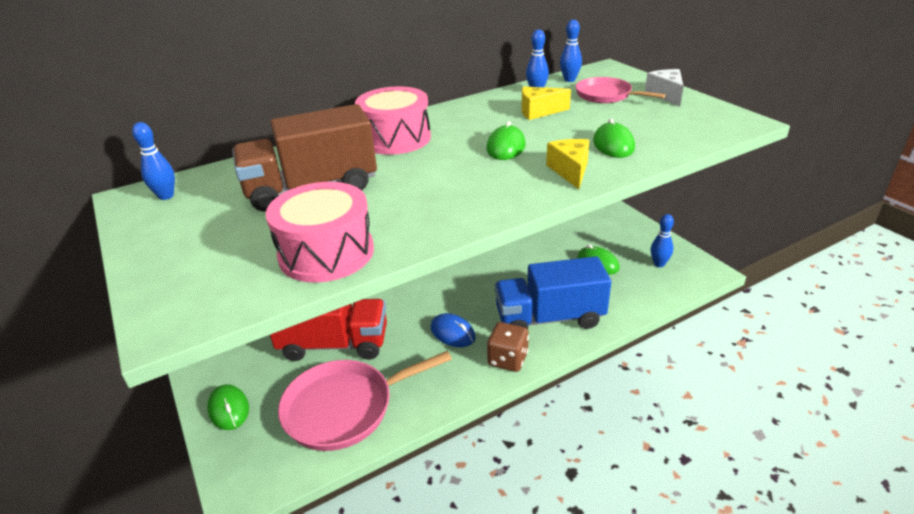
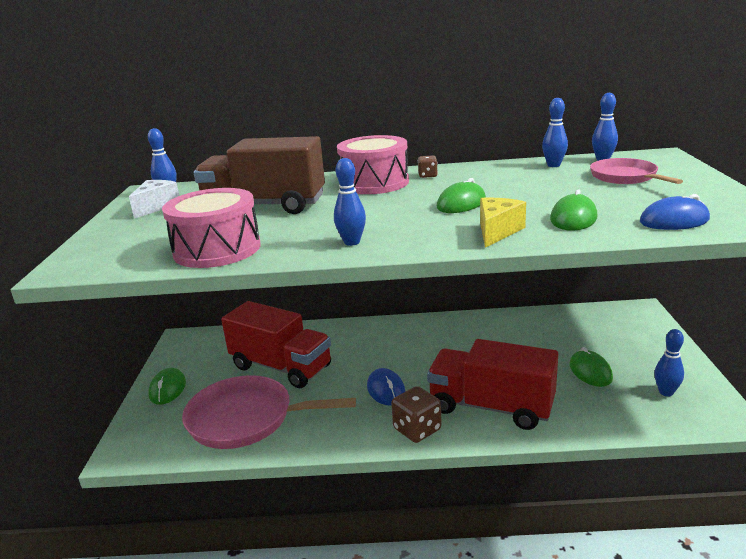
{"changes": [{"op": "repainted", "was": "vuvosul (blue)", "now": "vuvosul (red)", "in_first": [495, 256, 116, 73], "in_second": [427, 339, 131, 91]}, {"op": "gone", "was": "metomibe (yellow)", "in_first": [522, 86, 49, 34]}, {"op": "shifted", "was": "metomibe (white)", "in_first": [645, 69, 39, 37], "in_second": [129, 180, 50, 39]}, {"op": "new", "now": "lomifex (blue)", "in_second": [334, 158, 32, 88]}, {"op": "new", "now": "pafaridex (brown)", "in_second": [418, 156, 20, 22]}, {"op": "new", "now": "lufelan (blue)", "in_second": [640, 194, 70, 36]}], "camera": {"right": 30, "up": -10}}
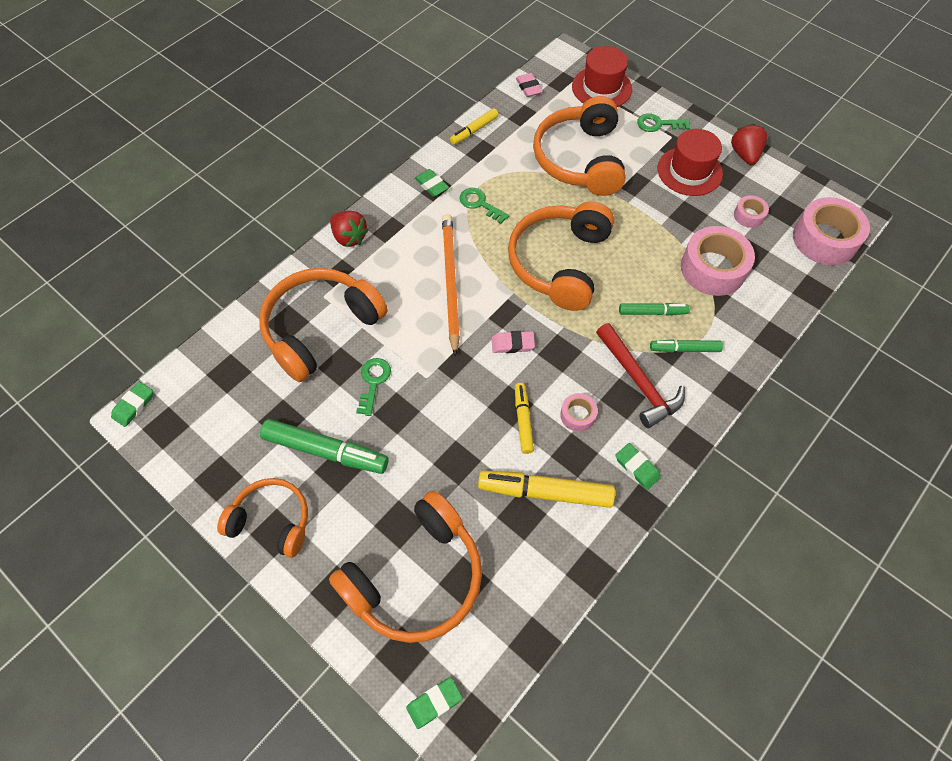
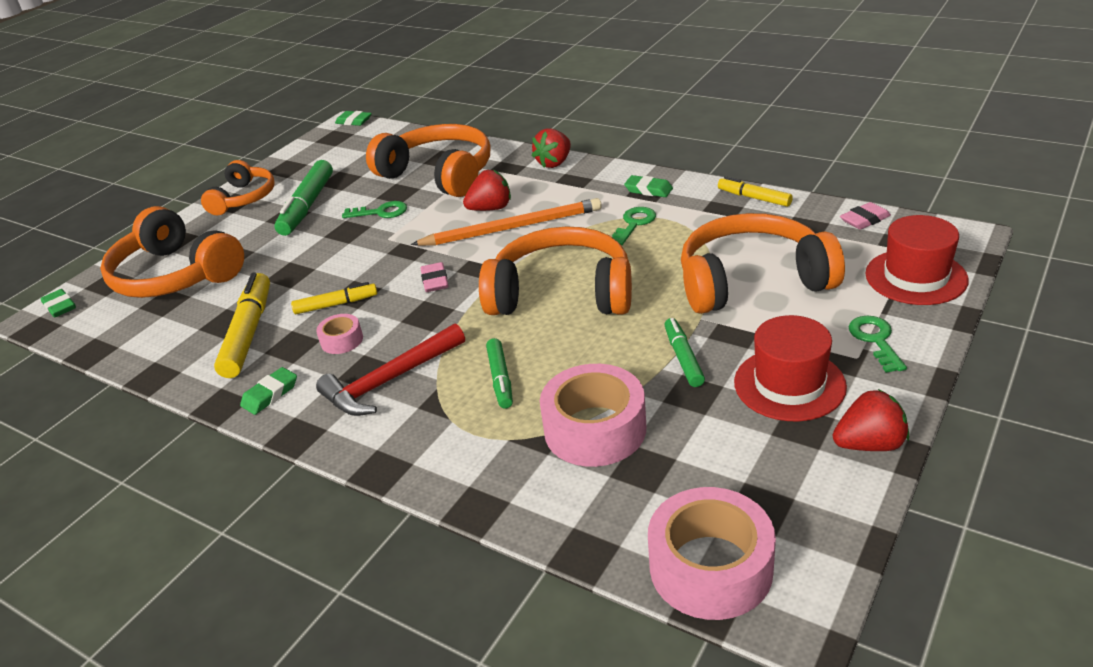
{"changes": [{"op": "rotated", "was": "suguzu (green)", "in_first": [415, 169, 34, 28], "in_second": [624, 175, 49, 22], "clockwise": 75}, {"op": "shifted", "was": "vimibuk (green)", "in_first": [650, 339, 73, 13], "in_second": [664, 318, 41, 69]}, {"op": "gone", "was": "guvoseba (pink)", "in_first": [734, 195, 35, 33]}, {"op": "new", "now": "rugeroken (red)", "in_second": [463, 170, 48, 41]}], "camera": {"right": 85, "up": -25}}
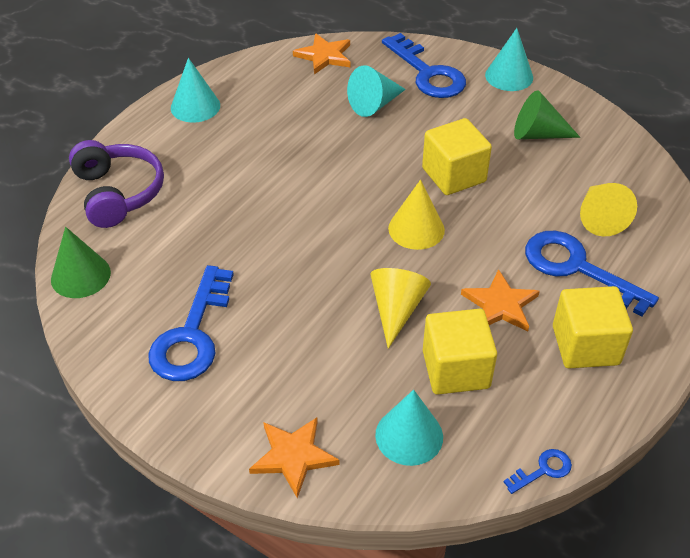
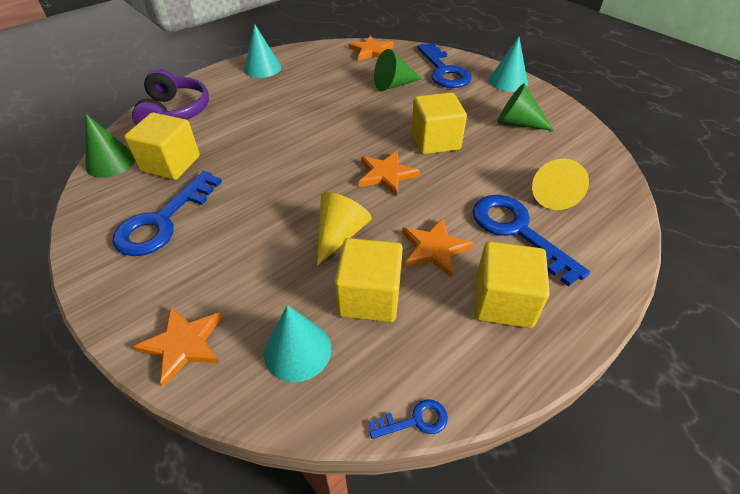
{"changes": [{"op": "repainted", "was": "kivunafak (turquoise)", "now": "kivunafak (green)", "in_first": [347, 65, 59, 52], "in_second": [374, 49, 48, 42]}, {"op": "swapped", "was": "kivunafak (yellow)", "now": "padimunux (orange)", "in_first": [388, 180, 57, 70], "in_second": [359, 151, 61, 45]}, {"op": "new", "now": "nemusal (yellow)", "in_second": [124, 112, 76, 68]}], "camera": {"right": 15, "up": 0}}
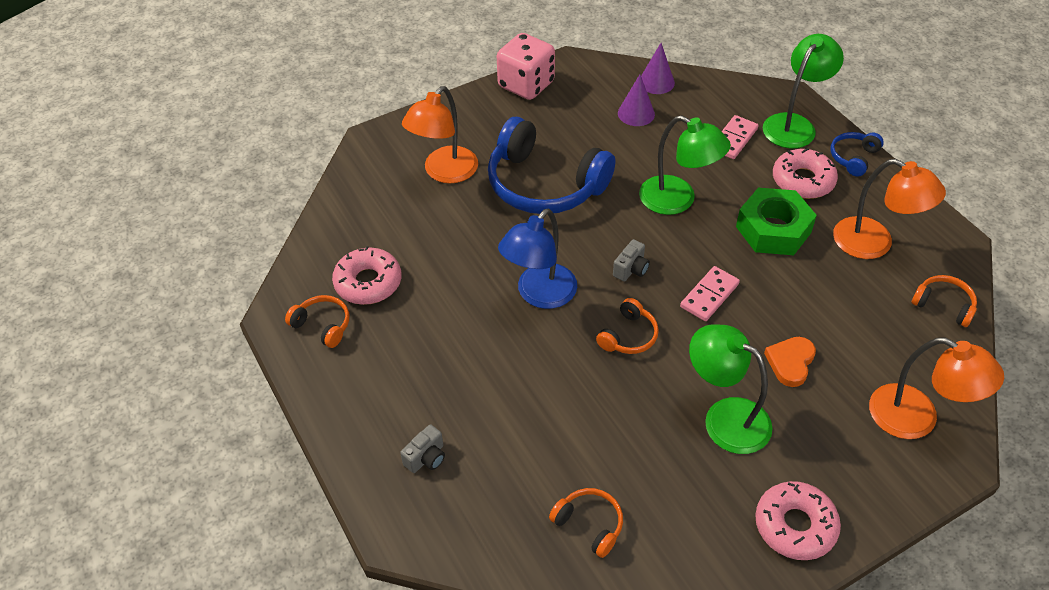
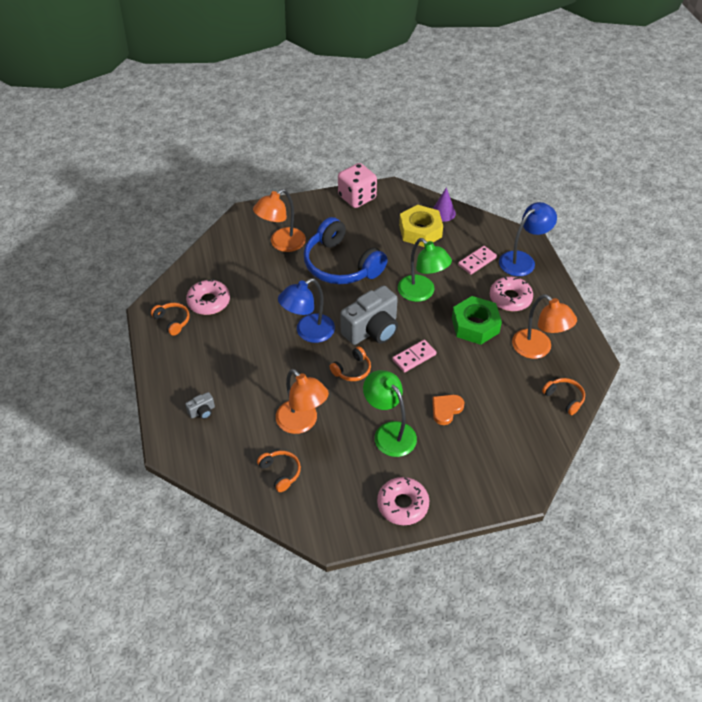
{"changes": [{"op": "scaled", "was": "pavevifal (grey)", "in_first": [613, 239, 37, 43], "in_second": [340, 285, 58, 60], "ratio": 2.32}, {"op": "swapped", "was": "kivunafak (purple)", "now": "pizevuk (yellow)", "in_first": [618, 74, 37, 52], "in_second": [399, 205, 44, 42]}, {"op": "repainted", "was": "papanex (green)", "now": "papanex (blue)", "in_first": [763, 34, 81, 114], "in_second": [499, 202, 58, 74]}, {"op": "gone", "was": "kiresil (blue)", "in_first": [831, 132, 53, 45]}, {"op": "shifted", "was": "papanex (orange)", "in_first": [869, 337, 135, 102], "in_second": [276, 369, 53, 65]}], "camera": {"right": 15, "up": 0}}
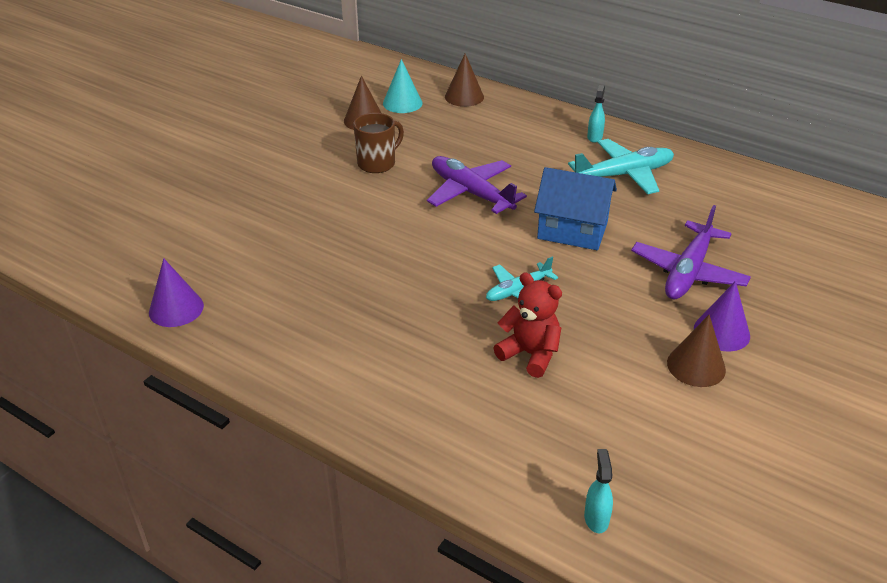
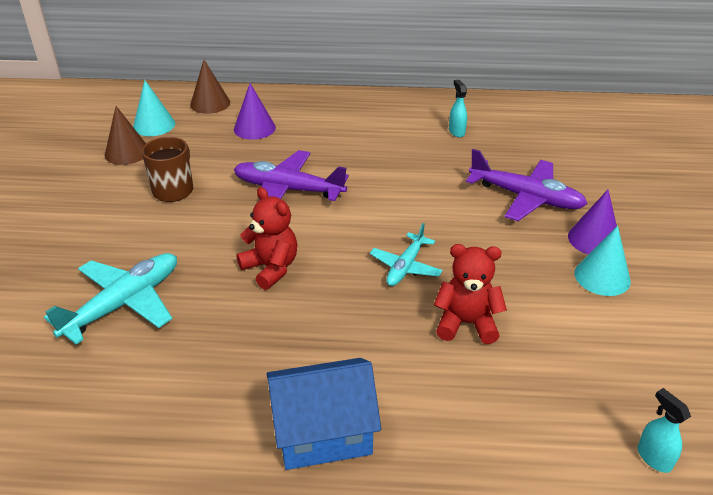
{"changes": [{"op": "shifted", "was": "kivunafak (purple)", "in_first": [149, 258, 55, 69], "in_second": [234, 83, 42, 57]}, {"op": "shifted", "was": "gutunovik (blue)", "in_first": [534, 167, 83, 83], "in_second": [267, 358, 114, 112]}, {"op": "shifted", "was": "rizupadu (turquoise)", "in_first": [568, 139, 106, 55], "in_second": [44, 253, 133, 92]}, {"op": "shifted", "was": "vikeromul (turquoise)", "in_first": [587, 85, 18, 58], "in_second": [449, 80, 18, 57]}, {"op": "rotated", "was": "rizupadu (purple)", "in_first": [631, 205, 120, 94], "in_second": [466, 149, 121, 72], "clockwise": -60}, {"op": "repainted", "was": "kivunafak (brown)", "now": "kivunafak (turquoise)", "in_first": [667, 315, 59, 72], "in_second": [574, 226, 57, 70]}, {"op": "new", "now": "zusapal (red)", "in_second": [236, 187, 62, 103]}], "camera": {"right": -30, "up": 0}}
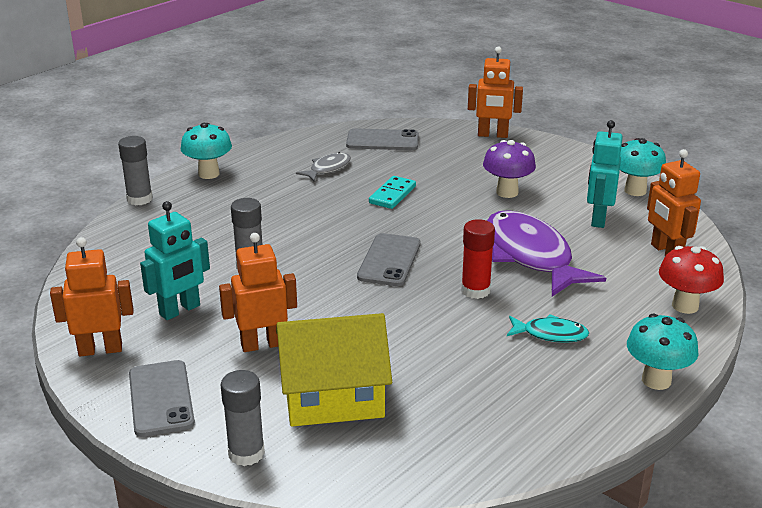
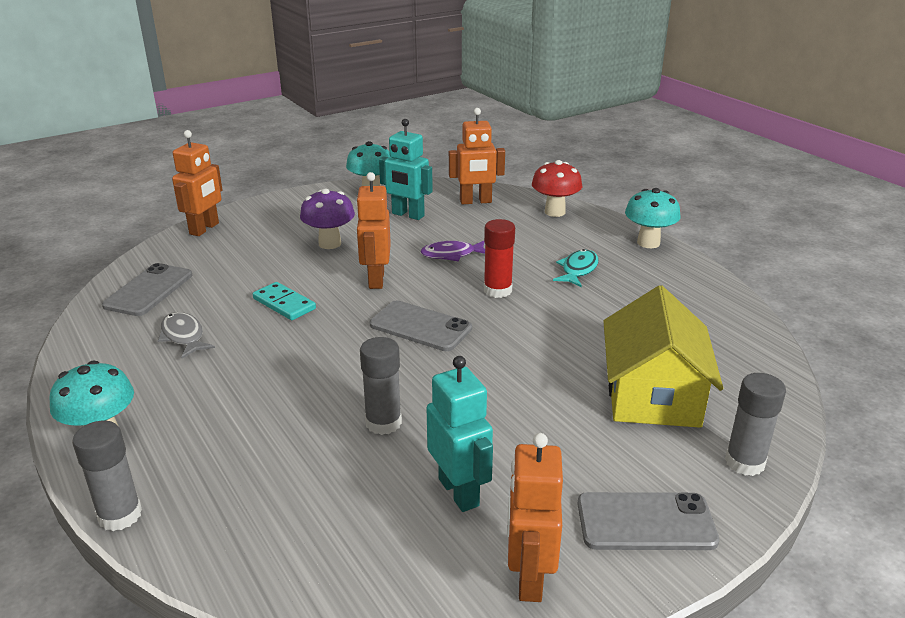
{"changes": [{"op": "shifted", "was": "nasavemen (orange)", "in_first": [219, 233, 78, 119], "in_second": [356, 172, 35, 117]}, {"op": "scaled", "was": "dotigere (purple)", "in_first": [487, 210, 119, 87], "in_second": [421, 241, 64, 21], "ratio": 0.48}], "camera": {"right": -75, "up": 0}}
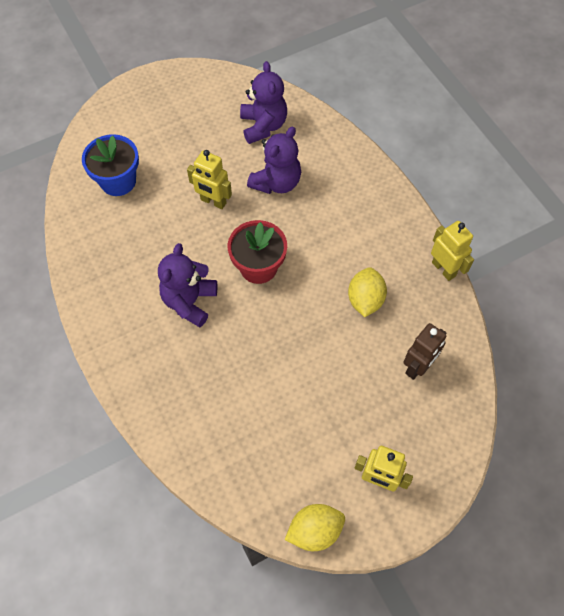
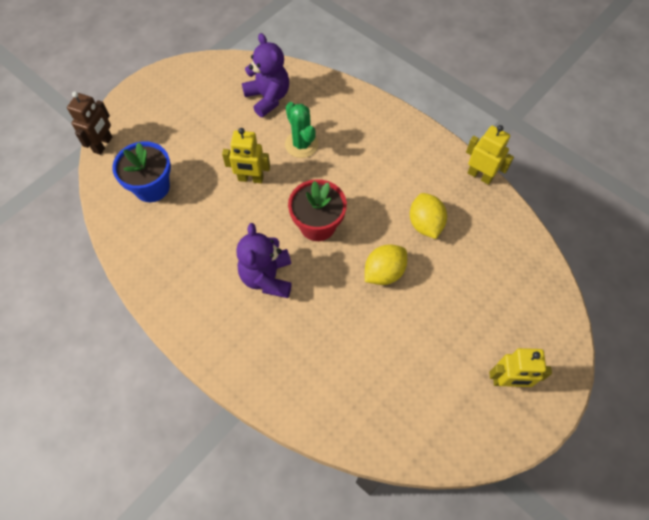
{"changes": [{"op": "swapped", "was": "zusapal (purple)", "now": "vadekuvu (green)", "in_first": [247, 126, 54, 68], "in_second": [285, 102, 34, 56]}, {"op": "shifted", "was": "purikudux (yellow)", "in_first": [285, 504, 60, 47], "in_second": [365, 245, 42, 40]}, {"op": "shifted", "was": "nasavemen (brown)", "in_first": [404, 323, 42, 57], "in_second": [67, 91, 45, 64]}], "camera": {"right": -20, "up": 0}}
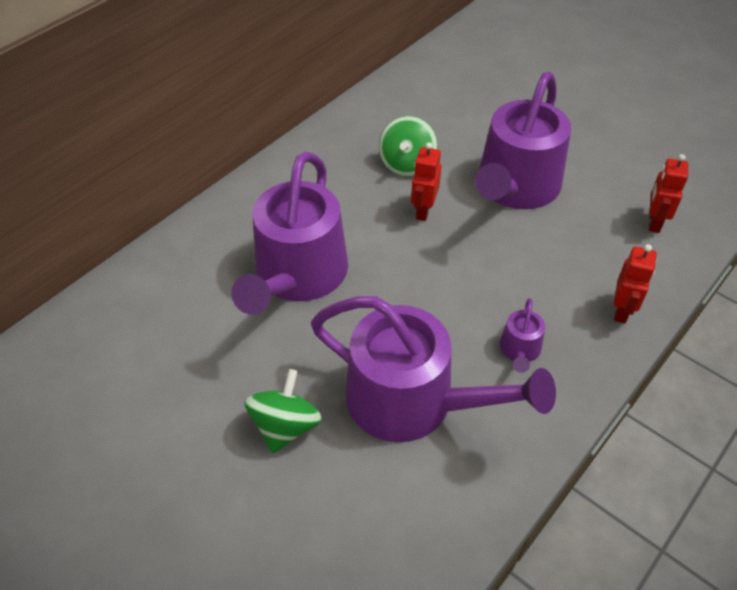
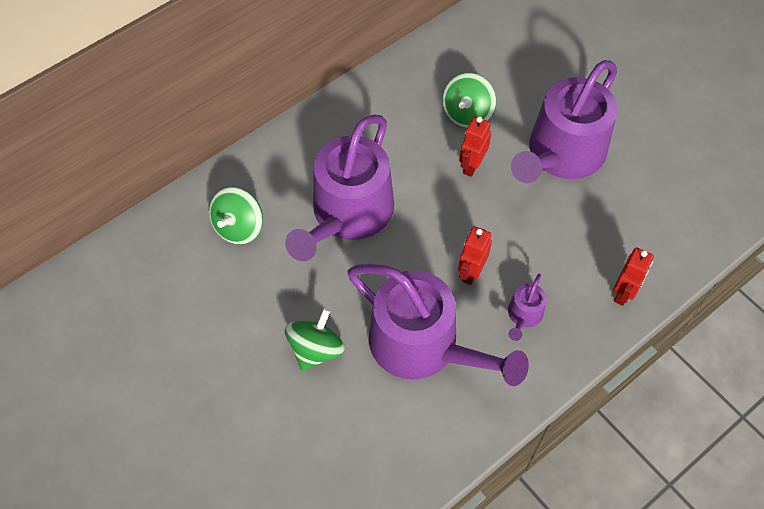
{"changes": [{"op": "shifted", "was": "nasavemen (red)", "in_first": [649, 154, 39, 79], "in_second": [458, 226, 34, 59]}, {"op": "new", "now": "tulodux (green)", "in_second": [209, 187, 54, 58]}], "camera": {"right": 10, "up": 10}}
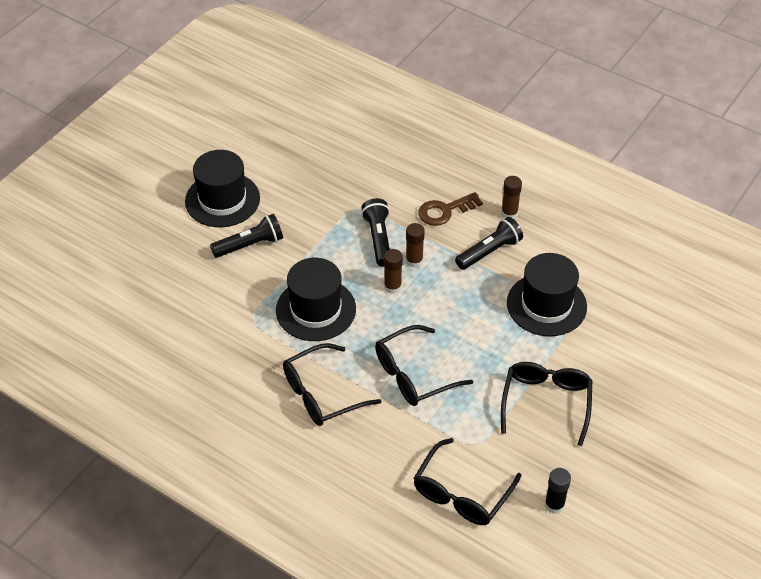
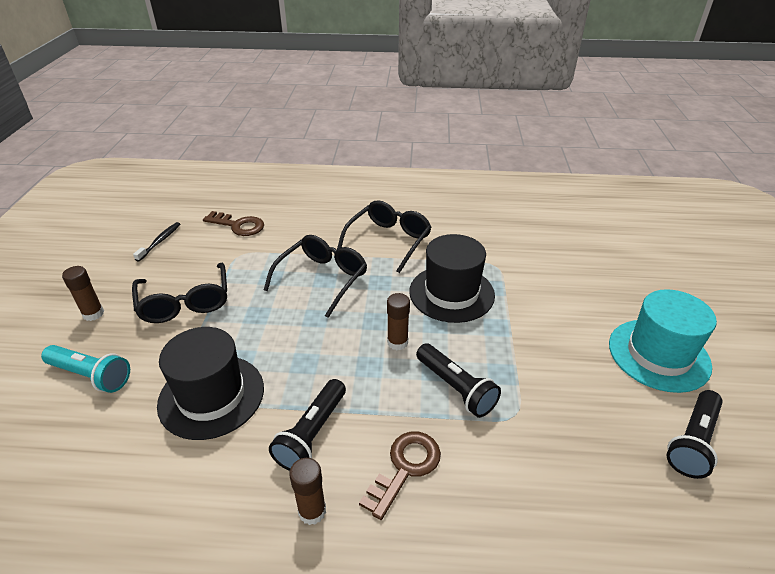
{"changes": [{"op": "repainted", "was": "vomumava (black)", "now": "vomumava (turquoise)", "in_first": [185, 150, 75, 77], "in_second": [609, 289, 108, 104]}, {"op": "shifted", "was": "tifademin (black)", "in_first": [210, 214, 73, 44], "in_second": [667, 390, 56, 89]}, {"op": "shifted", "was": "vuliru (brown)", "in_first": [406, 223, 19, 45], "in_second": [62, 266, 42, 55]}, {"op": "swapped", "was": "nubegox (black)", "now": "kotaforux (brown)", "in_first": [413, 438, 109, 87], "in_second": [203, 211, 61, 25]}, {"op": "swapped", "was": "vuliru (black)", "now": "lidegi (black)", "in_first": [545, 468, 26, 46], "in_second": [133, 222, 47, 40]}, {"op": "new", "now": "tifademin (turquoise)", "in_second": [41, 345, 89, 48]}], "camera": {"right": 150, "up": -10}}
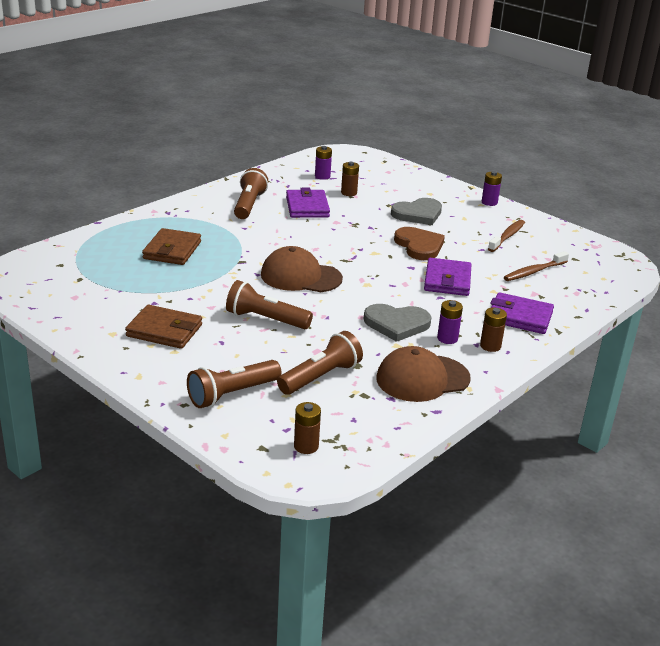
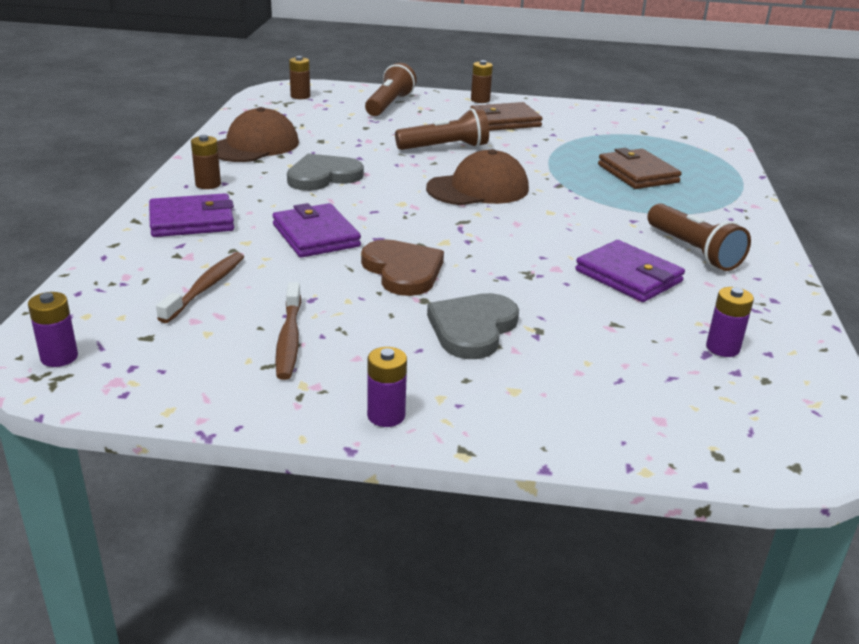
{"changes": [{"op": "gone", "was": "tifademin (brown)", "in_first": [277, 331, 86, 64]}, {"op": "shifted", "was": "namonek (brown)", "in_first": [341, 162, 18, 34], "in_second": [471, 60, 22, 43]}, {"op": "rotated", "was": "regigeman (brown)", "in_first": [394, 227, 51, 33], "in_second": [361, 239, 83, 57], "clockwise": -150}, {"op": "shifted", "was": "namonek (purple)", "in_first": [437, 300, 26, 44], "in_second": [28, 292, 50, 75]}], "camera": {"right": 145, "up": 0}}
